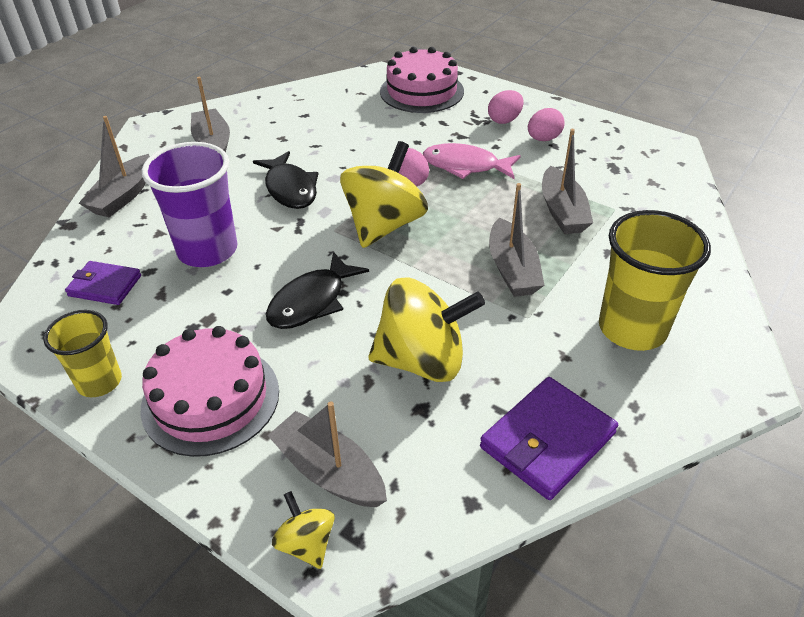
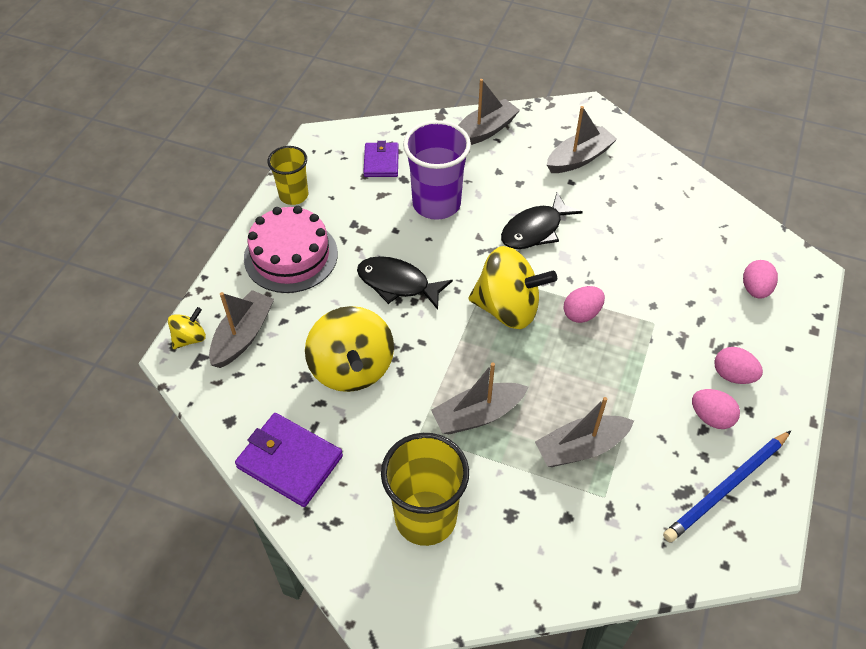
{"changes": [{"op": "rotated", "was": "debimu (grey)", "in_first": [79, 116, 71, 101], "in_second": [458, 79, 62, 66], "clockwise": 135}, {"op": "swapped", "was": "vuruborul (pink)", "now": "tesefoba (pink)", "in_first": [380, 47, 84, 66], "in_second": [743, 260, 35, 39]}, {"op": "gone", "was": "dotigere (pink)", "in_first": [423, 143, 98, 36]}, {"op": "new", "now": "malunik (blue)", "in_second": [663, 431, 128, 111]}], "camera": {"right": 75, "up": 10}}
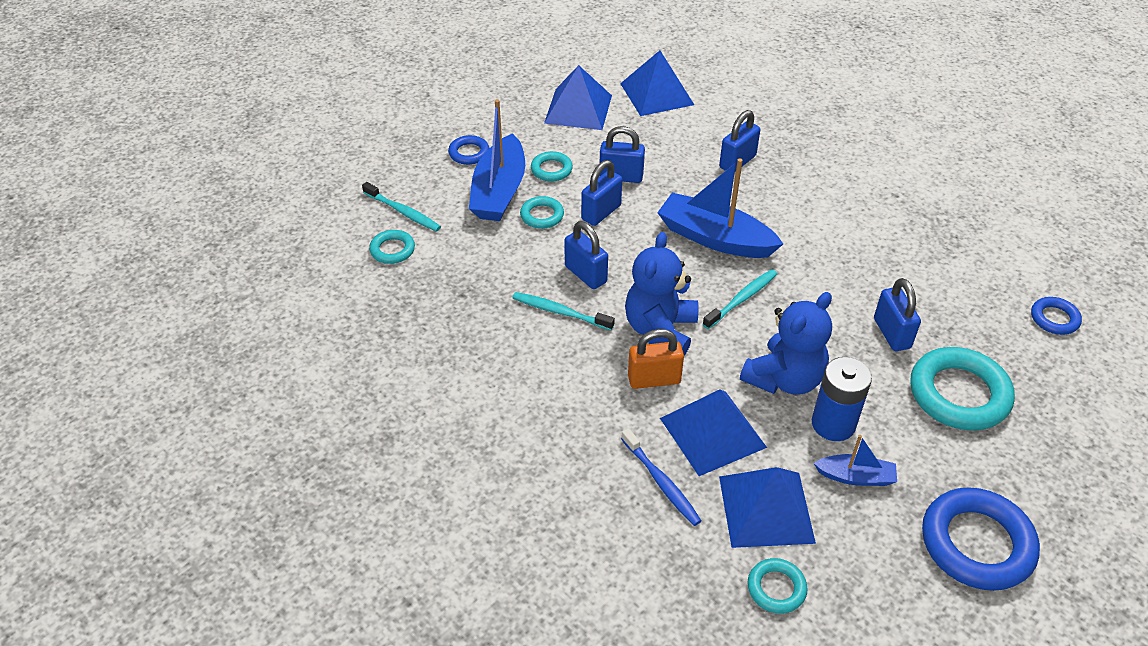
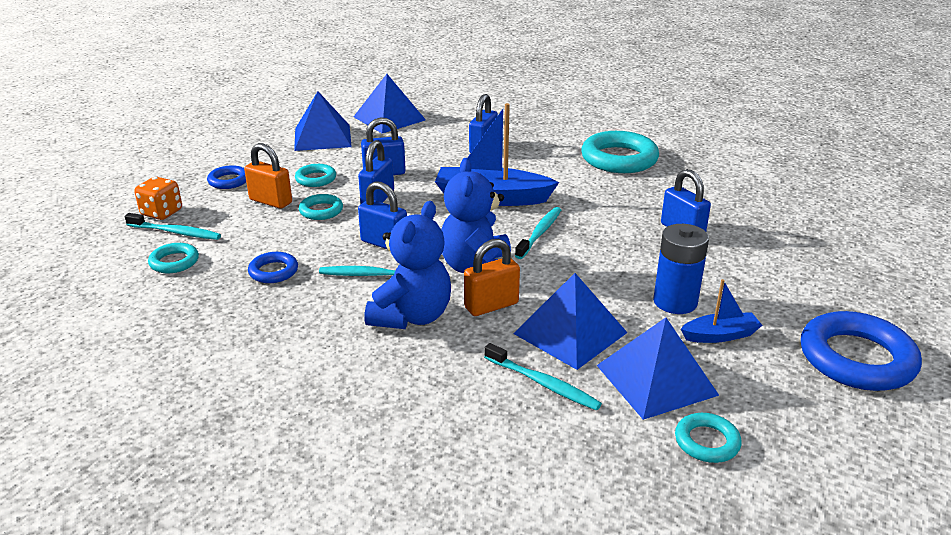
{"changes": [{"op": "swapped", "was": "debimu (blue)", "now": "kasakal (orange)", "in_first": [469, 99, 56, 122], "in_second": [244, 143, 48, 66]}, {"op": "repainted", "was": "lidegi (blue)", "now": "lidegi (turquoise)", "in_first": [621, 428, 81, 98], "in_second": [484, 343, 118, 68]}, {"op": "shifted", "was": "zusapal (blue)", "in_first": [740, 292, 92, 103], "in_second": [365, 201, 86, 128]}, {"op": "shifted", "was": "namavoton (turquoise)", "in_first": [910, 347, 105, 84], "in_second": [581, 131, 78, 42]}, {"op": "shifted", "was": "namavoton (blue)", "in_first": [1031, 297, 51, 38], "in_second": [248, 252, 50, 31]}, {"op": "new", "now": "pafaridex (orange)", "in_second": [134, 177, 48, 43]}], "camera": {"right": -20, "up": -15}}
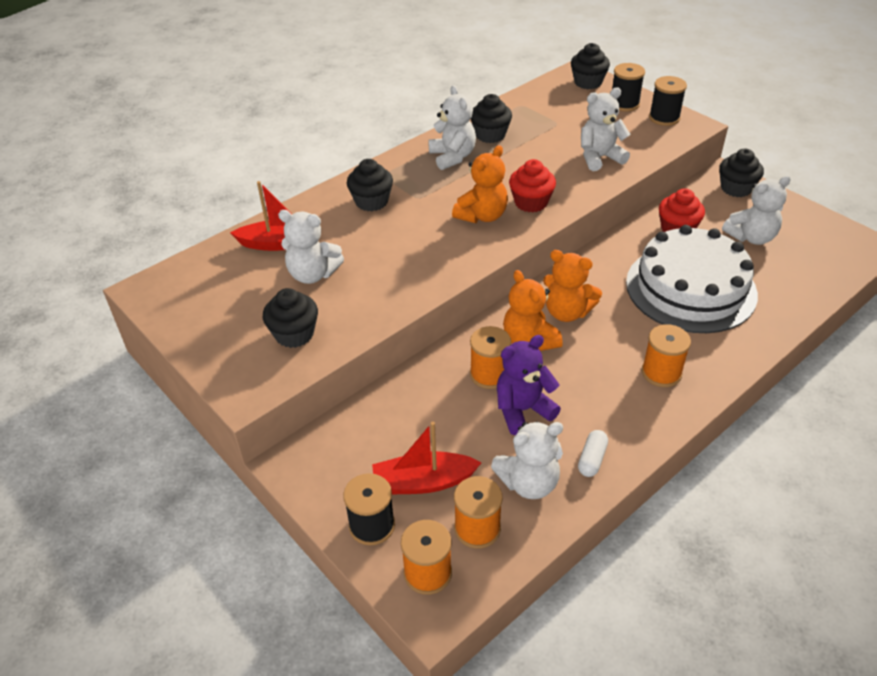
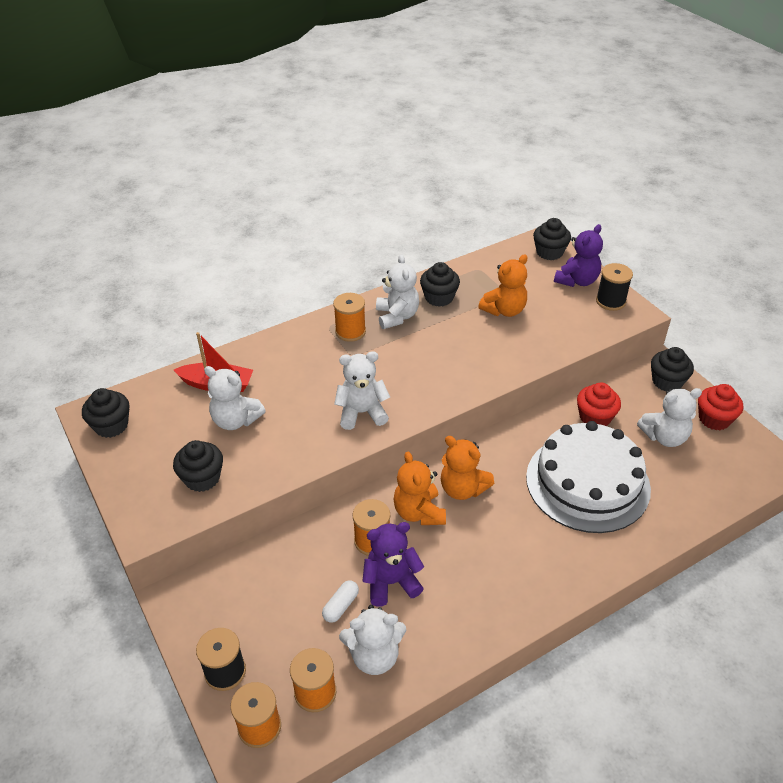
{"changes": [{"op": "shifted", "was": "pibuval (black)", "in_first": [347, 159, 46, 52], "in_second": [82, 388, 47, 50]}, {"op": "gone", "was": "debimu (red)", "in_first": [372, 422, 109, 73]}, {"op": "shifted", "was": "zusapal (orange)", "in_first": [452, 145, 56, 78], "in_second": [478, 254, 50, 63]}, {"op": "shifted", "was": "pibuval (red)", "in_first": [509, 159, 47, 54], "in_second": [698, 384, 45, 46]}, {"op": "shifted", "was": "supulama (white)", "in_first": [578, 430, 30, 47], "in_second": [322, 581, 37, 42]}, {"op": "shifted", "was": "zusapal (white)", "in_first": [581, 87, 50, 84], "in_second": [334, 351, 56, 79]}, {"op": "swapped", "was": "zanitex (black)", "now": "zusapal (purple)", "in_first": [612, 63, 33, 48], "in_second": [554, 224, 49, 63]}, {"op": "shifted", "was": "zanitex (orange)", "in_first": [642, 324, 49, 63], "in_second": [333, 293, 33, 49]}], "camera": {"right": 10, "up": 0}}
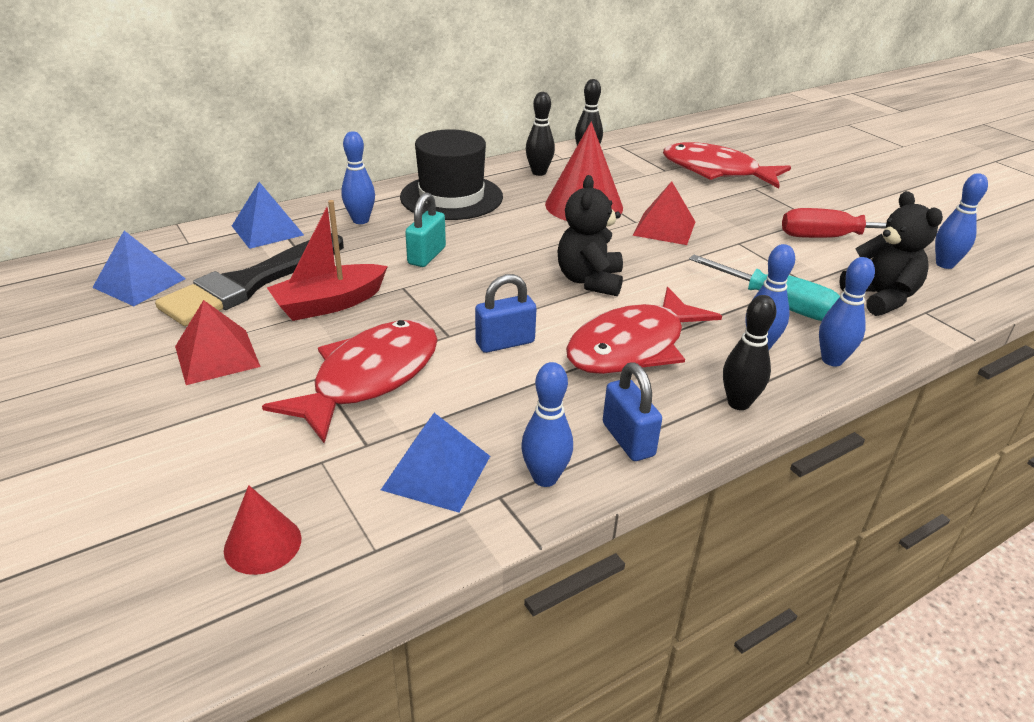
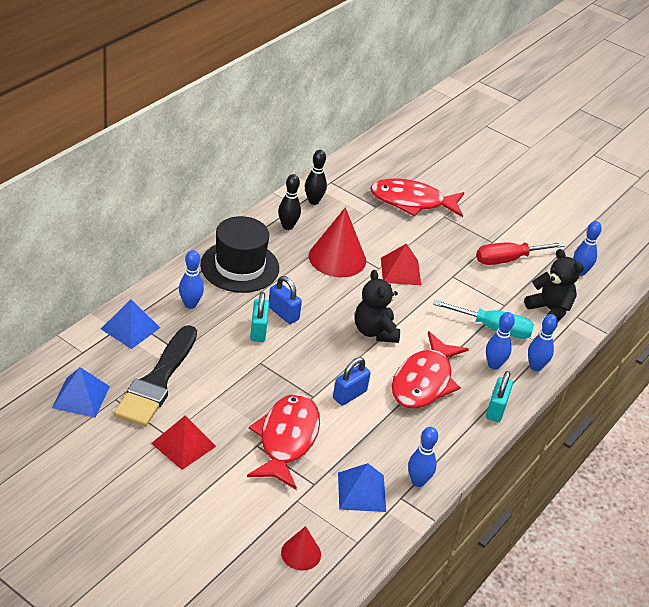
{"changes": [{"op": "gone", "was": "debimu (red)", "in_first": [267, 200, 121, 121]}, {"op": "shifted", "was": "kasakal (blue)", "in_first": [603, 362, 59, 99], "in_second": [269, 276, 33, 48]}, {"op": "swapped", "was": "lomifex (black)", "now": "kasakal (turquoise)", "in_first": [723, 295, 53, 115], "in_second": [486, 371, 27, 51]}], "camera": {"right": -25, "up": 5}}
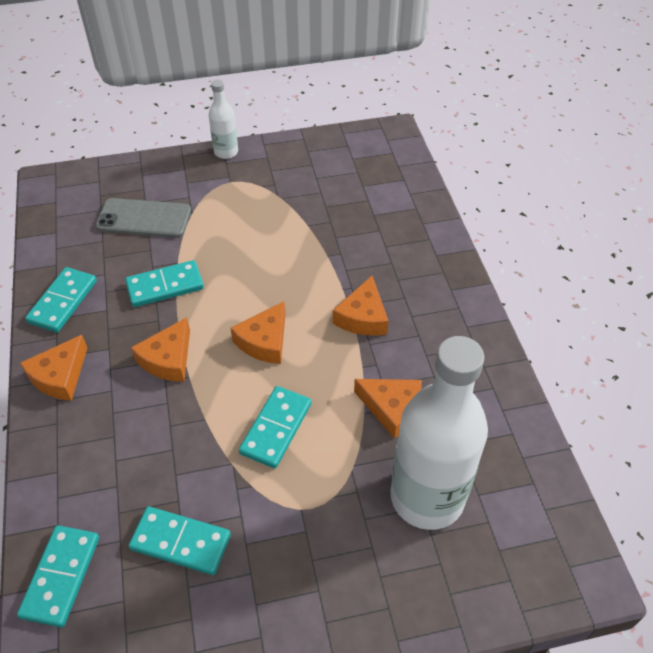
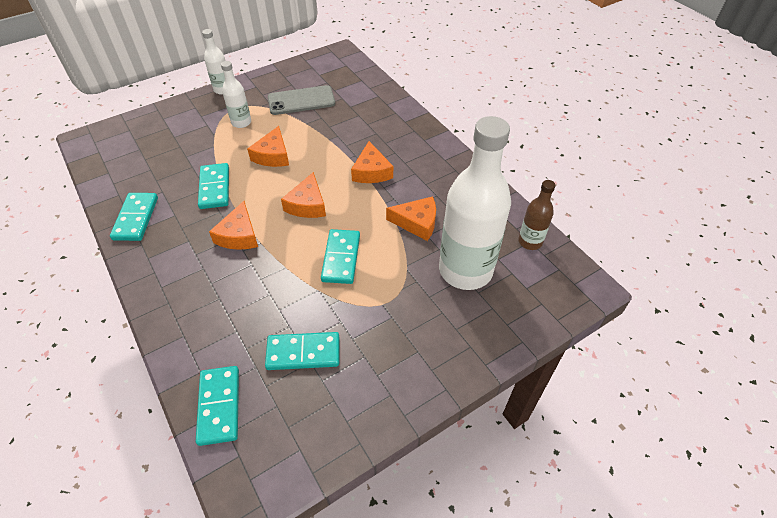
{"changes": [{"op": "shifted", "was": "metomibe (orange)", "in_first": [20, 335, 67, 66], "in_second": [247, 126, 42, 41]}, {"op": "shifted", "was": "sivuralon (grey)", "in_first": [96, 198, 95, 40], "in_second": [268, 85, 67, 30]}, {"op": "rotated", "was": "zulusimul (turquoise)", "in_first": [125, 260, 79, 47], "in_second": [198, 163, 31, 46], "clockwise": -60}, {"op": "new", "now": "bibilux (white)", "in_second": [221, 61, 30, 67]}, {"op": "new", "now": "bibilux (brown)", "in_second": [518, 180, 37, 70]}], "camera": {"right": -20, "up": 0}}
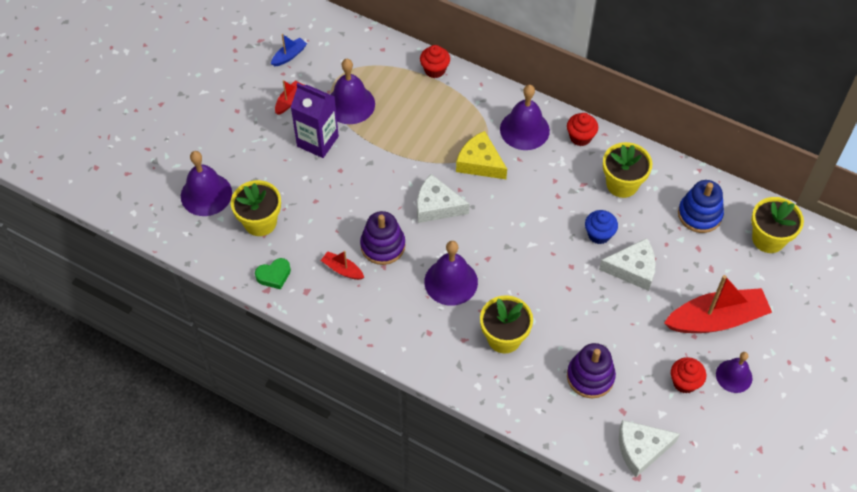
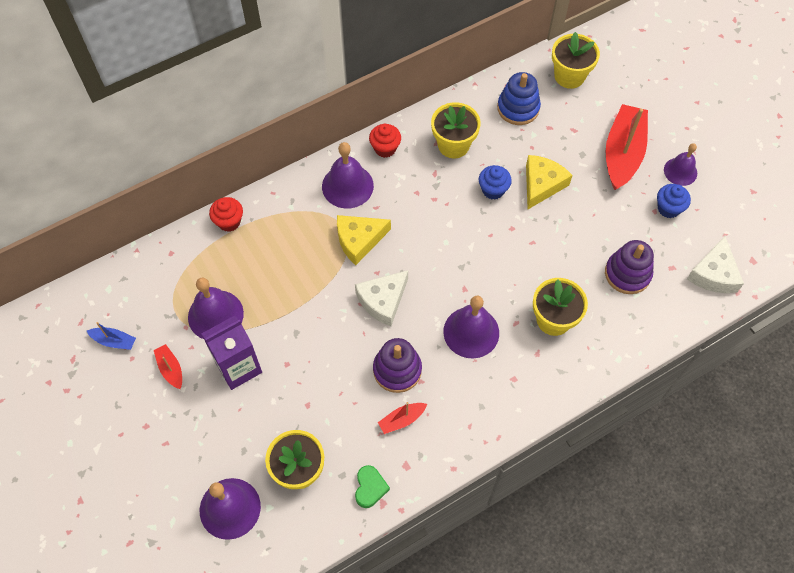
{"changes": [{"op": "rotated", "was": "debimu (blue)", "in_first": [271, 34, 36, 32], "in_second": [87, 322, 49, 28], "clockwise": 120}, {"op": "repainted", "was": "metomibe (white)", "now": "metomibe (yellow)", "in_first": [599, 238, 57, 53], "in_second": [526, 155, 46, 54]}, {"op": "repainted", "was": "pibuval (red)", "now": "pibuval (blue)", "in_first": [671, 357, 35, 37], "in_second": [657, 184, 34, 34]}], "camera": {"right": -60, "up": 5}}
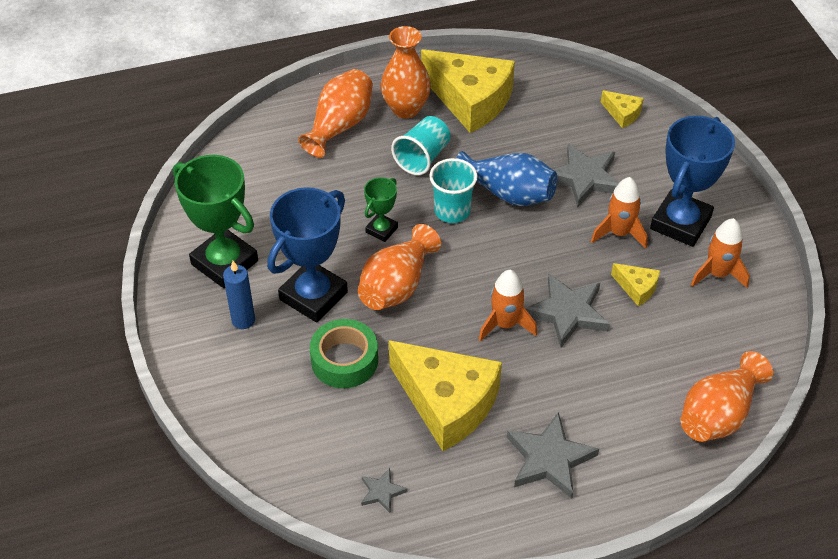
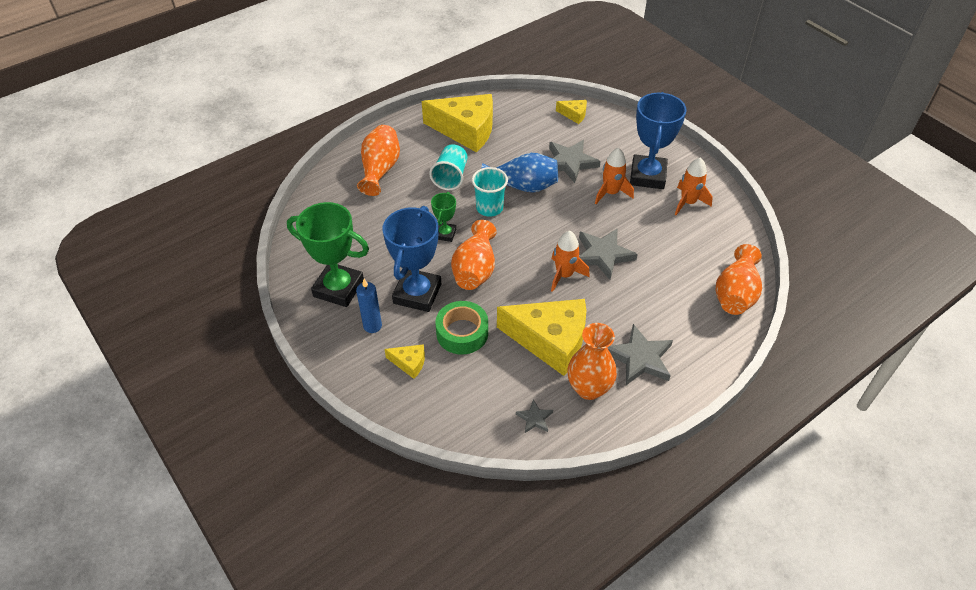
{"changes": [{"op": "shifted", "was": "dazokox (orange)", "in_first": [381, 26, 50, 92], "in_second": [568, 323, 49, 77]}, {"op": "shifted", "was": "metomibe (yellow)", "in_first": [611, 263, 49, 43], "in_second": [384, 344, 41, 35]}], "camera": {"right": -20, "up": 0}}
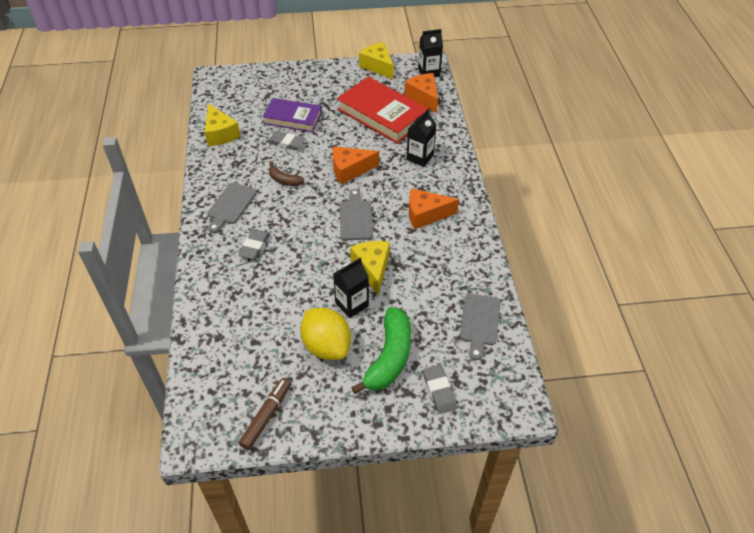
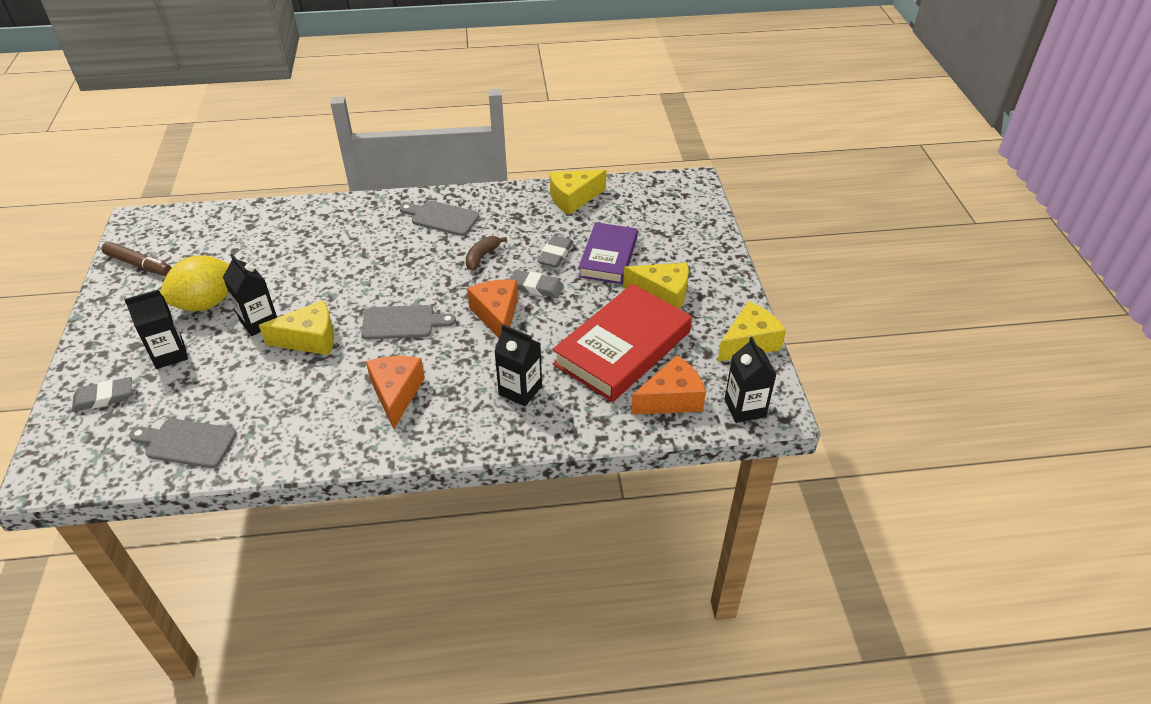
{"changes": [{"op": "shifted", "was": "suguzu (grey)", "in_first": [238, 229, 32, 30], "in_second": [510, 270, 54, 28]}, {"op": "swapped", "was": "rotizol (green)", "now": "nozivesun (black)", "in_first": [351, 307, 60, 87], "in_second": [124, 289, 64, 80]}, {"op": "new", "now": "metomibe (yellow)", "in_second": [623, 263, 66, 46]}], "camera": {"right": 90, "up": -5}}
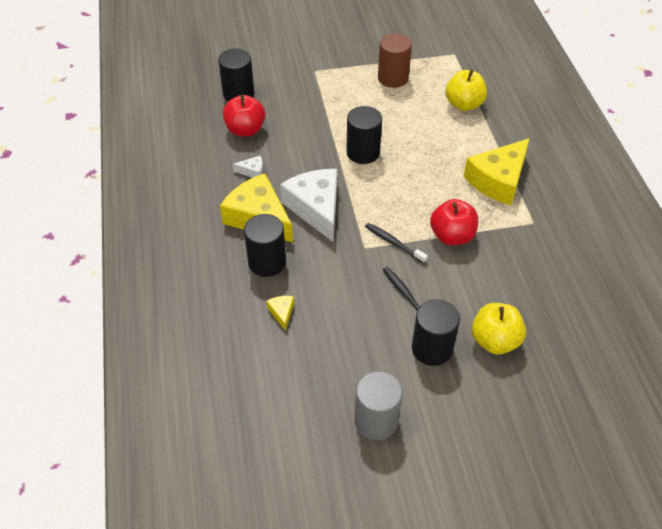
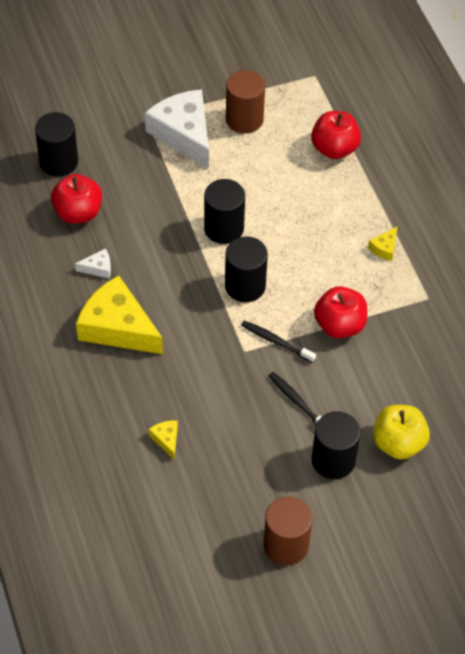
{"changes": [{"op": "shifted", "was": "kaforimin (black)", "in_first": [244, 214, 42, 63], "in_second": [225, 236, 43, 66]}, {"op": "shifted", "was": "metomibe (white)", "in_first": [280, 169, 57, 73], "in_second": [145, 89, 64, 80]}, {"op": "repainted", "was": "kaforimin (grey)", "now": "kaforimin (brown)", "in_first": [355, 371, 48, 69], "in_second": [263, 497, 49, 68]}, {"op": "repainted", "was": "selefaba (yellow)", "now": "selefaba (red)", "in_first": [446, 70, 41, 41], "in_second": [311, 111, 50, 48]}, {"op": "scaled", "was": "metomibe (yellow)", "in_first": [464, 138, 66, 67], "in_second": [368, 226, 30, 35], "ratio": 0.42}], "camera": {"right": -10, "up": 5}}
